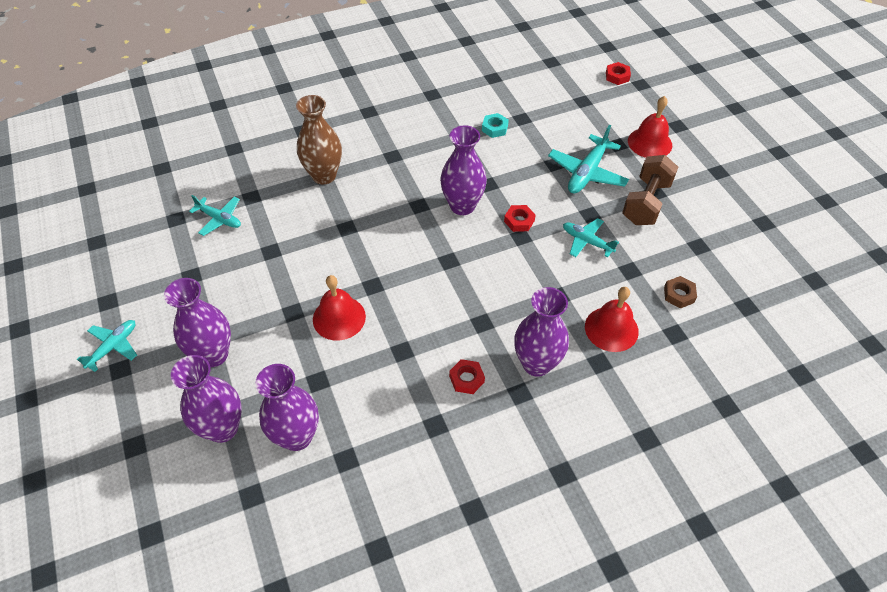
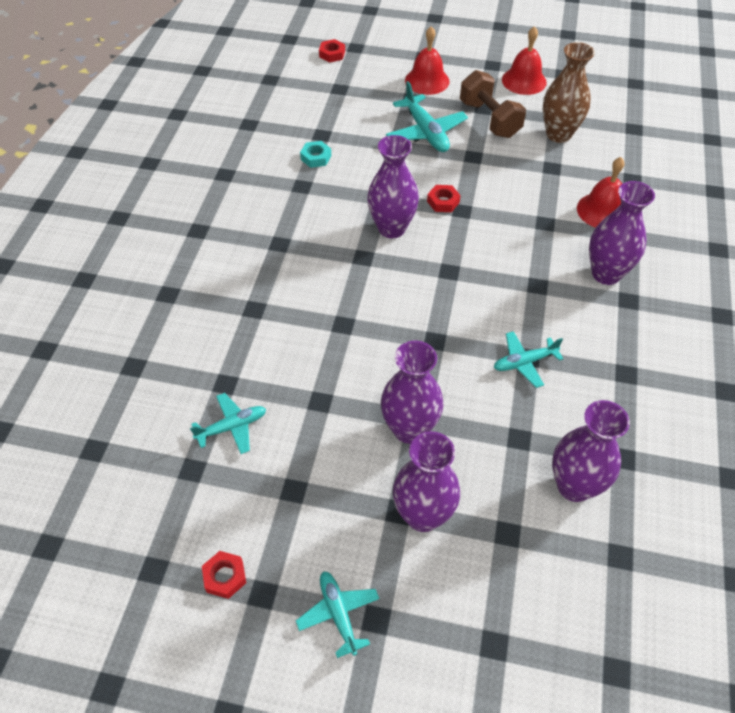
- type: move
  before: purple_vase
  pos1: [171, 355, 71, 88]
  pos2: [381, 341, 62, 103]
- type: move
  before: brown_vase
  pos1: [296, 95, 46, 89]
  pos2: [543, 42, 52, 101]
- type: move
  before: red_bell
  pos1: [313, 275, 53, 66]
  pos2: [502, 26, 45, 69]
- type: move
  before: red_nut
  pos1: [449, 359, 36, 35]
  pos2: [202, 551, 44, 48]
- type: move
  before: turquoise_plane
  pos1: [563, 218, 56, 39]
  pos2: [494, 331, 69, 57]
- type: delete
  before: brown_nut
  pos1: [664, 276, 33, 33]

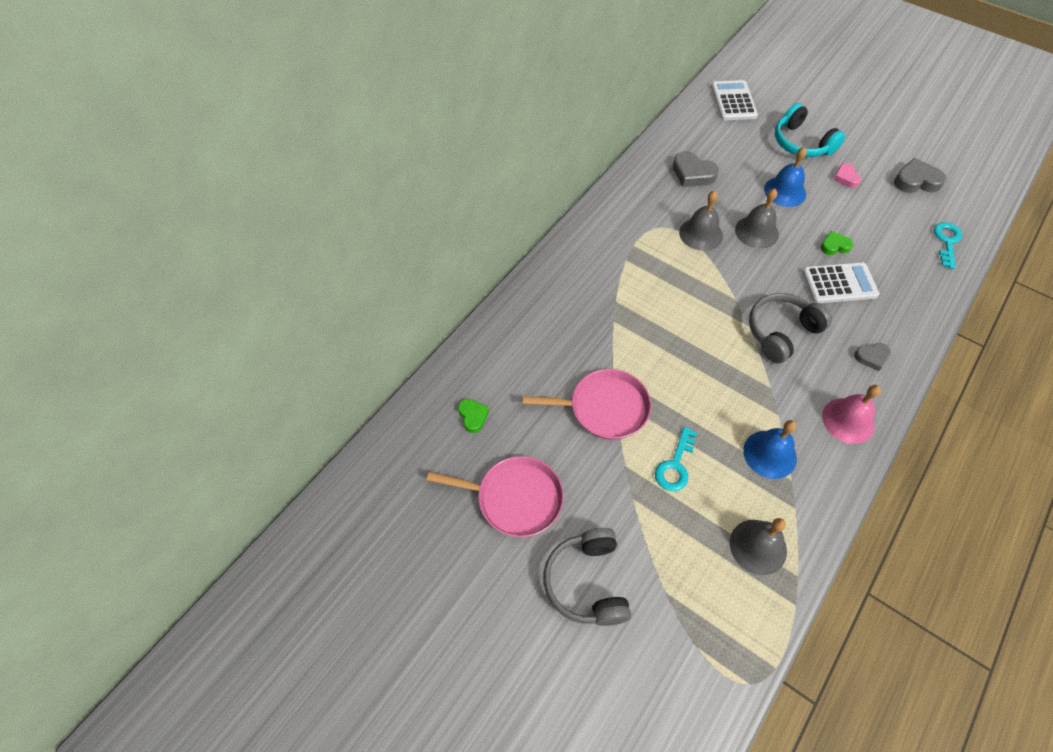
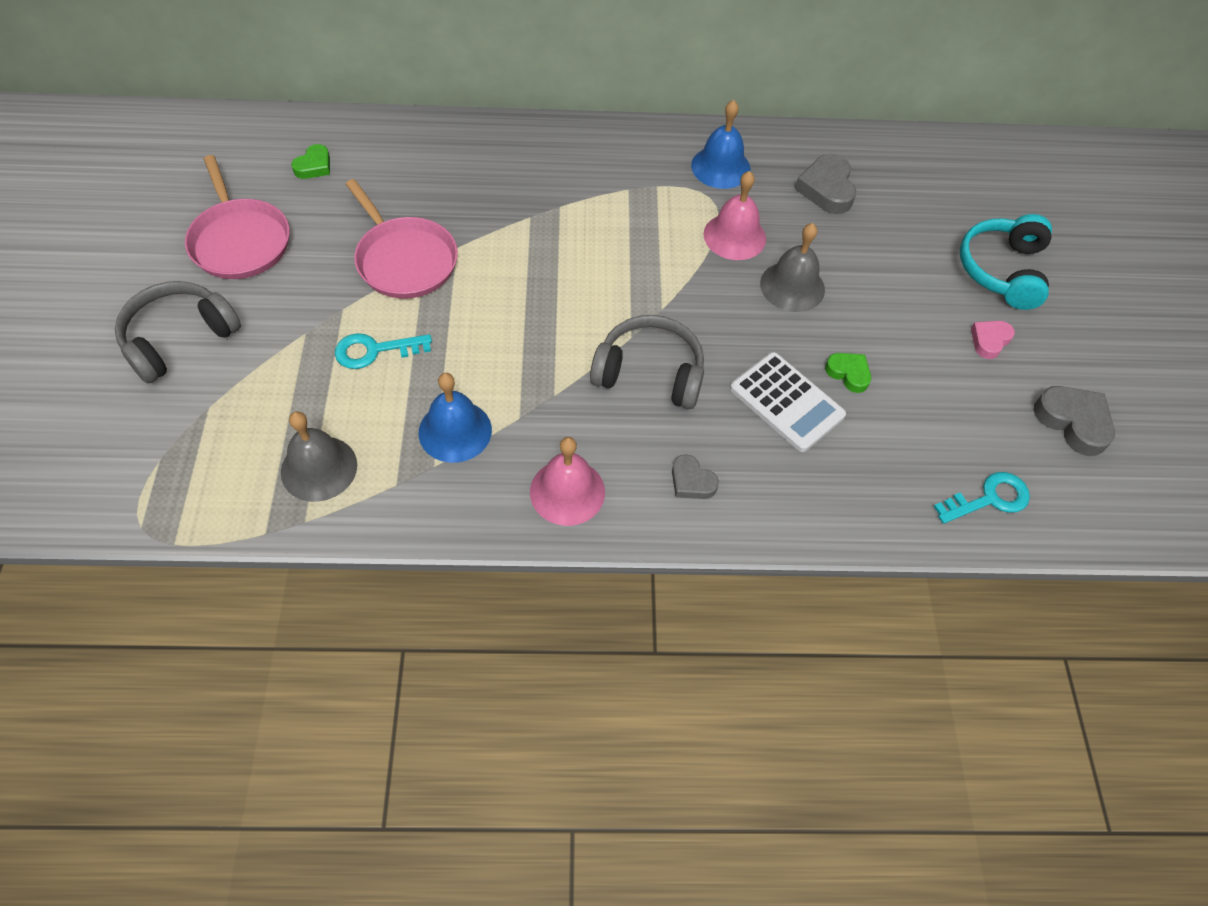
- type: recolor
  before: grey_bell
  after: pink_bell
  pos1: [679, 191, 44, 60]
  pos2: [704, 171, 62, 89]
- type: delete
  before: white_calculator
  pos1: [711, 80, 47, 40]
- type: move
  before: blue_bell
  pos1: [764, 147, 43, 60]
  pos2: [691, 100, 60, 89]

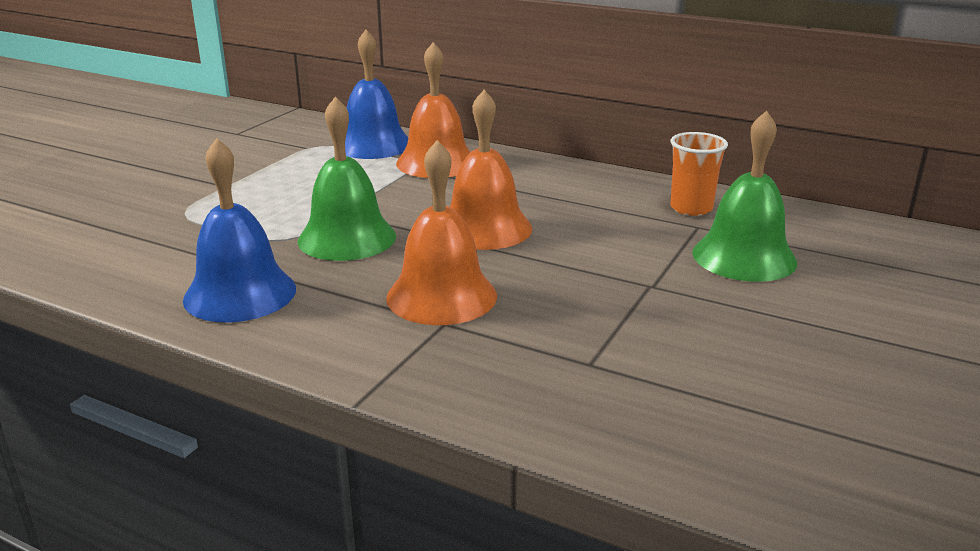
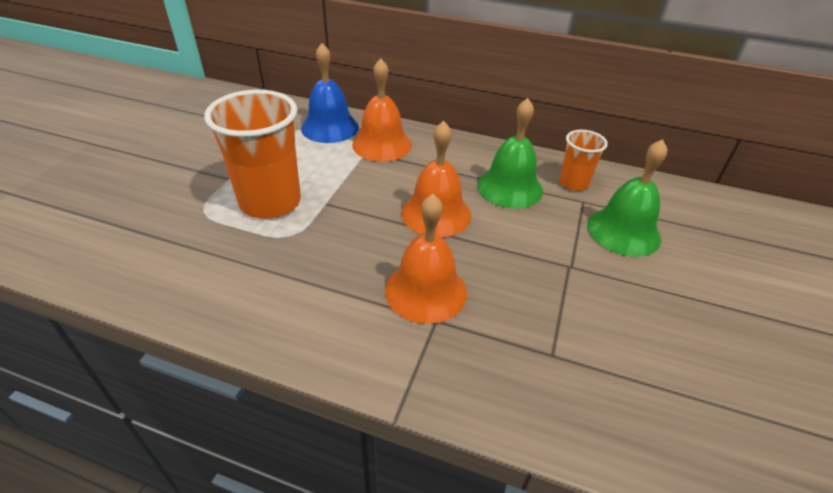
- type: delete
  before: blue_bell
  pos1: [183, 138, 113, 184]
- type: move
  before: green_bell
  pos1: [298, 97, 98, 164]
  pos2: [477, 98, 66, 110]
- type: insert
  after: orange_cup
  pos2: [204, 90, 97, 129]

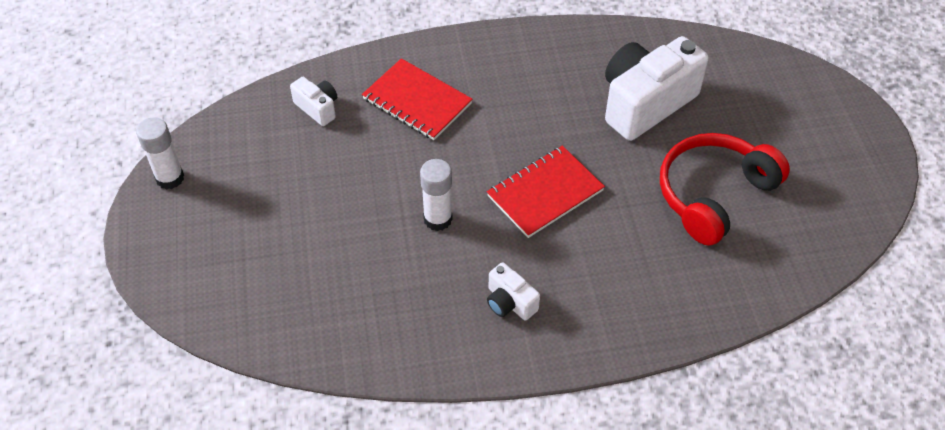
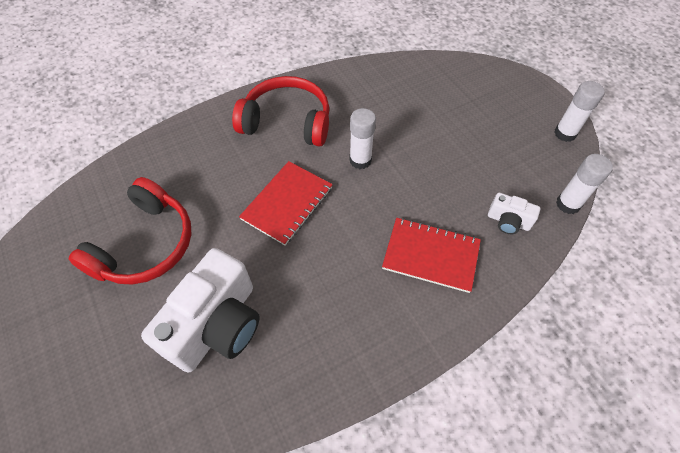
- type: replace
  before: white_camera
  after: red_headphones
  pos1: [487, 262, 53, 58]
  pos2: [232, 76, 98, 71]
- type: insert
  after: white_glue_stick
  pos2: [556, 154, 57, 60]

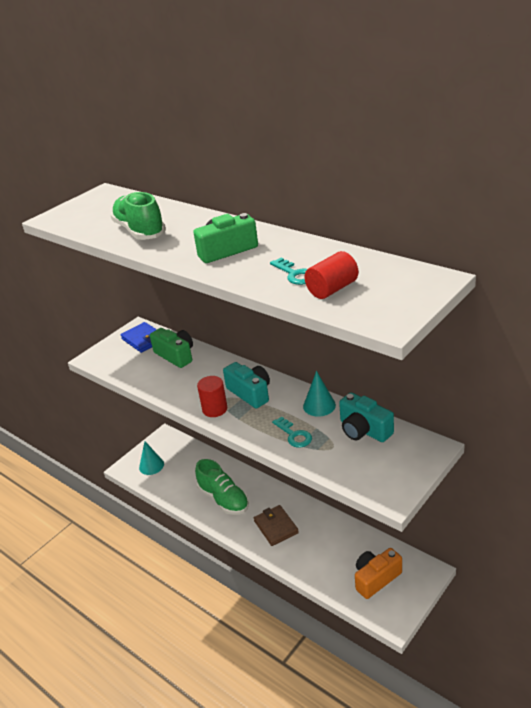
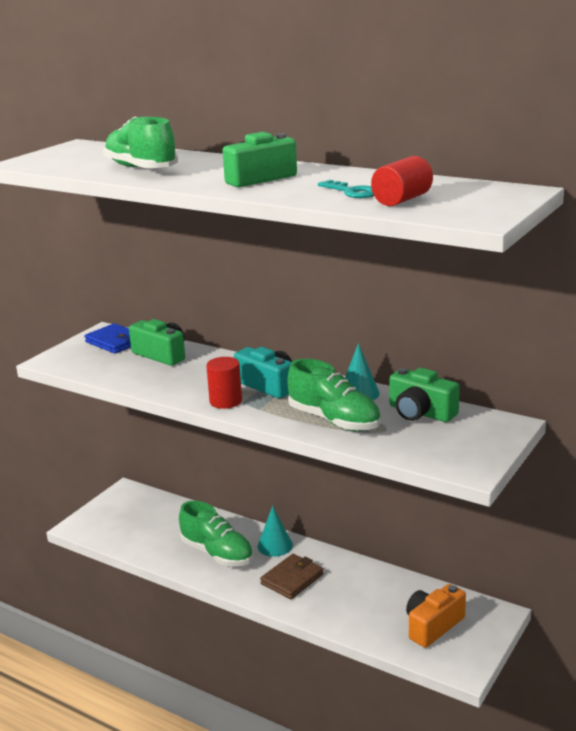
- type: move
  before: turquoise_cone
  pos1: [139, 441, 25, 34]
  pos2: [257, 506, 36, 51]
- type: rotate
  before: brown_wallet
  pos1: [254, 505, 45, 41]
  pos2: [260, 554, 64, 45]
  turn: 75
- type: replace
  before: turquoise_key
  after: green_shoe
  pos1: [272, 416, 40, 32]
  pos2: [287, 359, 94, 72]
- type: recolor
  before: turquoise_camera
  after: green_camera
  pos1: [339, 392, 55, 50]
  pos2: [389, 368, 71, 54]

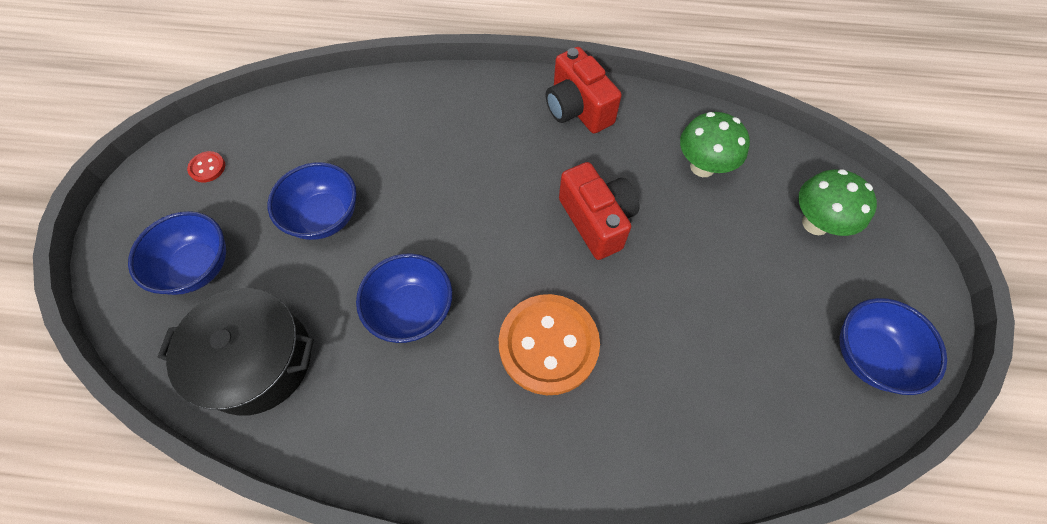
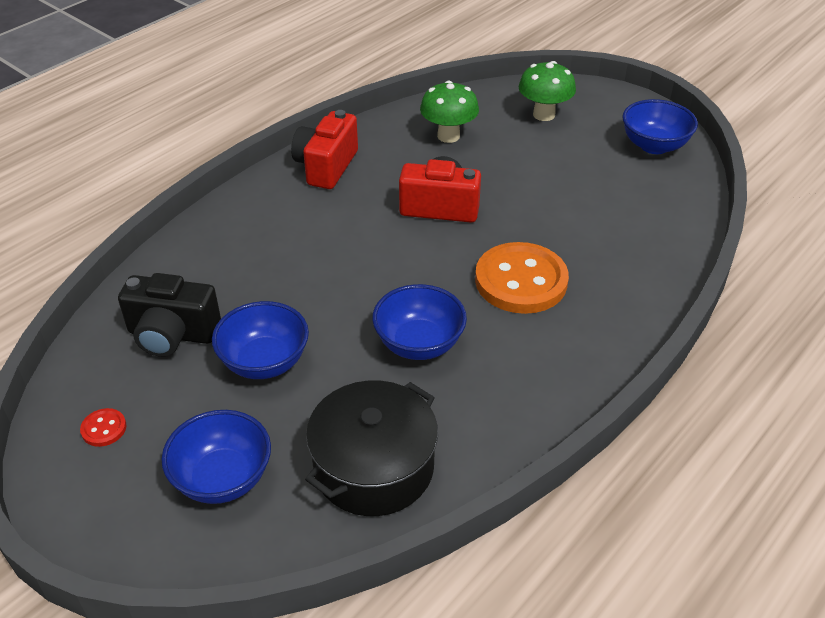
- type: rotate
  before: red_camera
  pos1: [545, 47, 77, 86]
  pos2: [291, 110, 67, 79]
  turn: 105
- type: insert
  after: black_camera
  pos2: [118, 273, 103, 84]

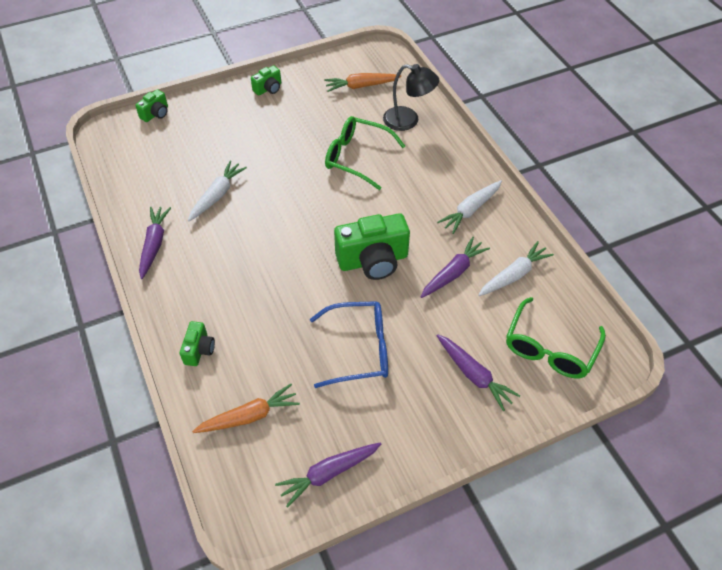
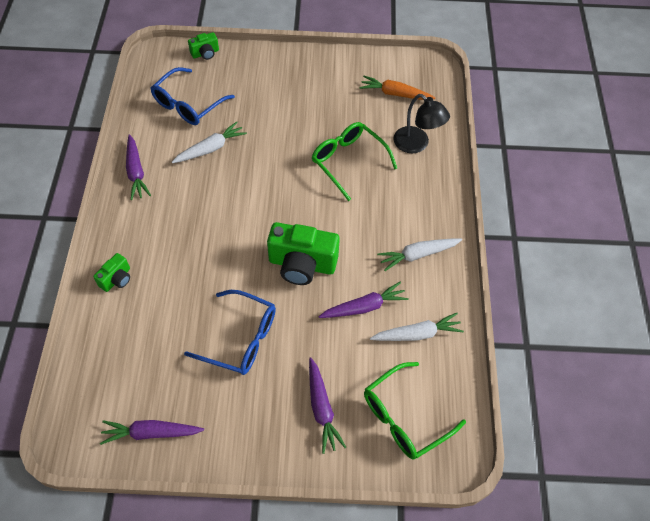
- type: rotate
  before: purple_carrot
  pos1: [139, 207, 32, 72]
  pos2: [126, 134, 25, 66]
  turn: 135
- type: delete
  before: orange_carrot
  pos1: [192, 384, 108, 49]
- type: delete
  before: green_camera
  pos1: [251, 65, 30, 31]
- type: insert
  after: blue_glasses
  pos2: [151, 67, 84, 58]

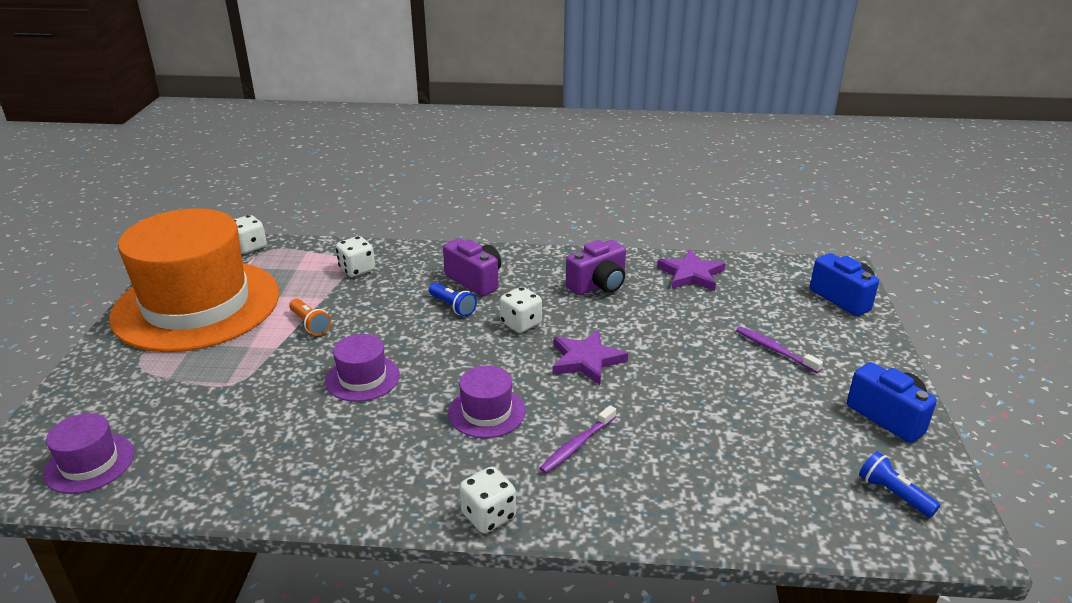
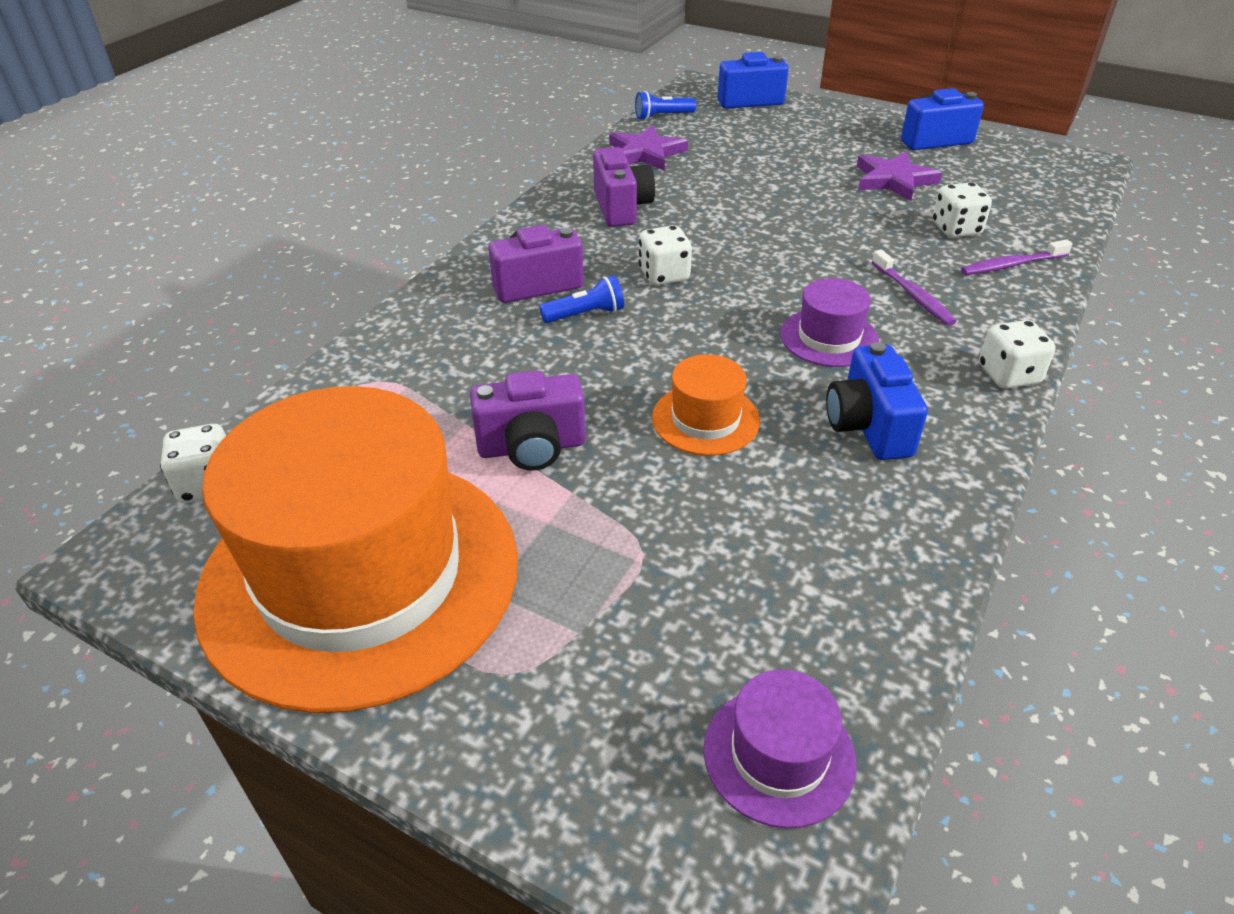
- type: replace
  before: orange_flashlight
  after: purple_camera
  pos1: [289, 299, 42, 37]
  pos2: [470, 371, 116, 100]
- type: recolor
  before: purple_hat
  after: orange_hat
  pos1: [325, 334, 75, 68]
  pos2: [652, 354, 108, 102]
- type: move
  before: white_dice
  pos1: [336, 236, 39, 41]
  pos2: [933, 182, 59, 56]
- type: move
  before: purple_star
  pos1: [552, 330, 76, 55]
  pos2: [857, 151, 85, 50]
- type: move
  before: purple_toothbrush
  pos1: [736, 326, 87, 47]
  pos2: [961, 239, 111, 36]
- type: move
  before: blue_flashlight
  pos1: [859, 451, 81, 67]
  pos2: [635, 91, 61, 29]
- type: insert
  after: blue_camera
  pos2: [826, 342, 102, 118]

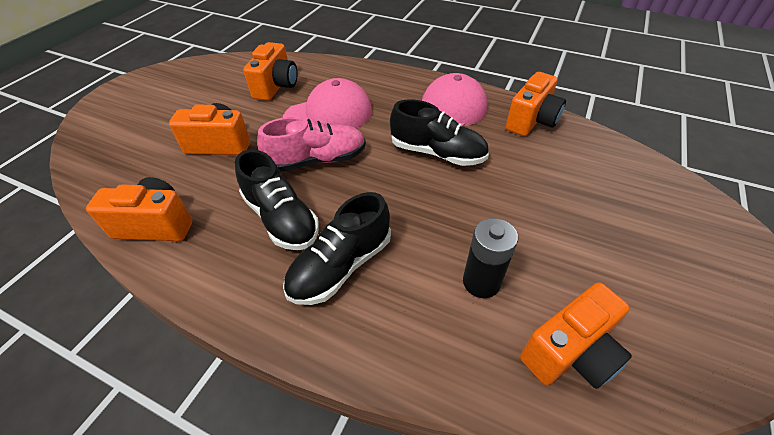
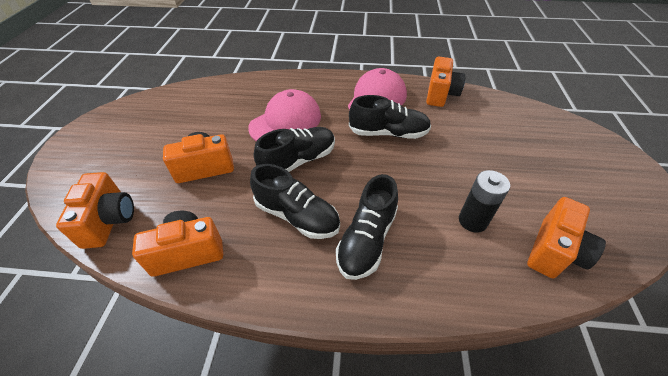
- type: move
  before: orange_camera
  pos1: [243, 42, 55, 59]
  pos2: [56, 172, 78, 77]
- type: recolor
  before: pink_shoe
  after: black_shoe
  pos1: [257, 117, 109, 55]
  pos2: [254, 127, 81, 45]

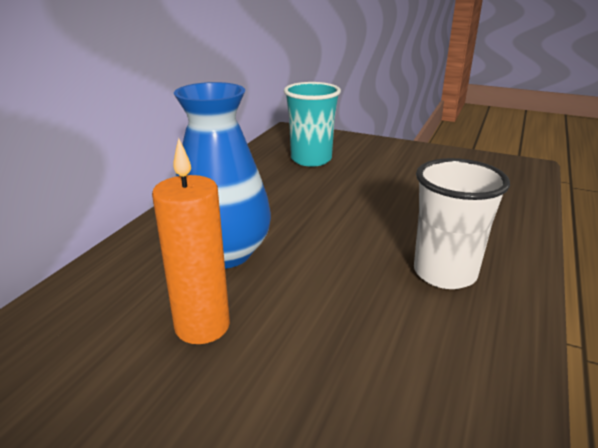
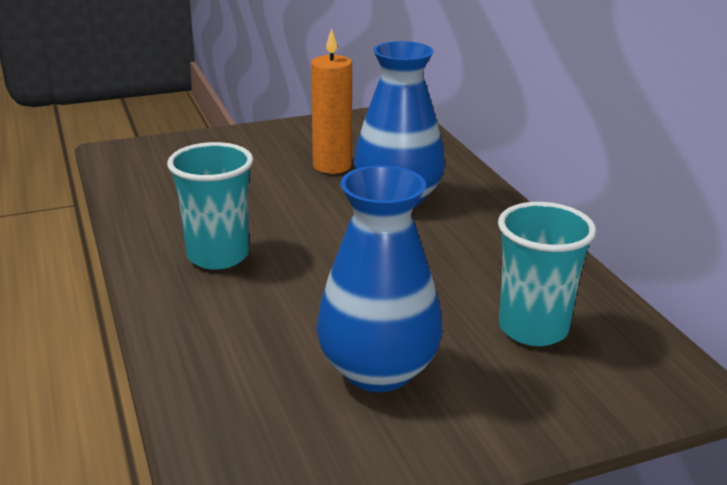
- type: recolor
  before: white_cup
  after: turquoise_cup
  pos1: [414, 158, 96, 131]
  pos2: [167, 142, 86, 128]
- type: insert
  after: blue_vase
  pos2: [316, 165, 127, 227]

